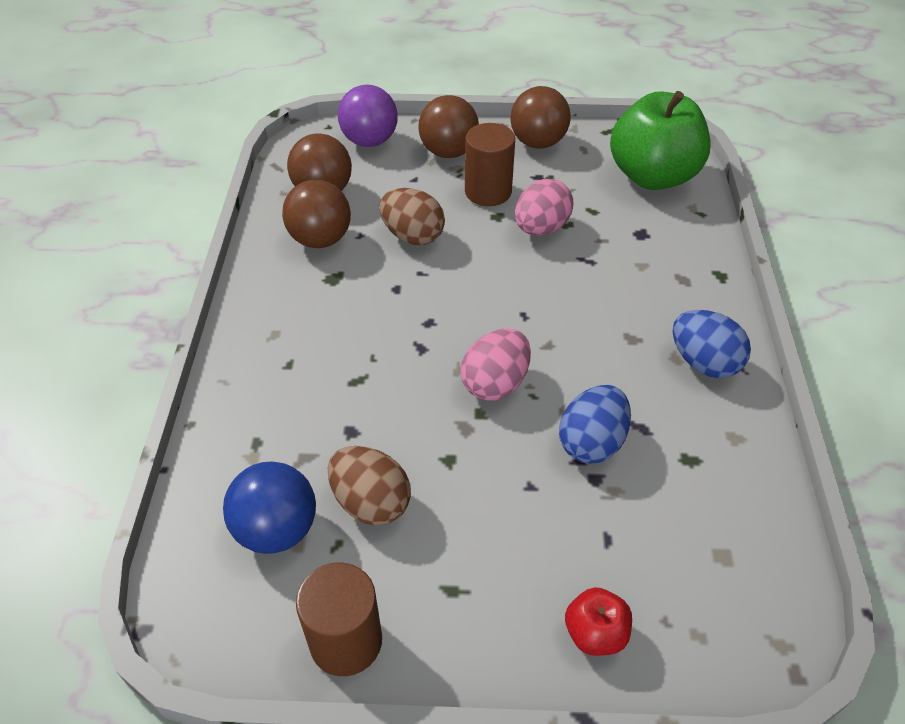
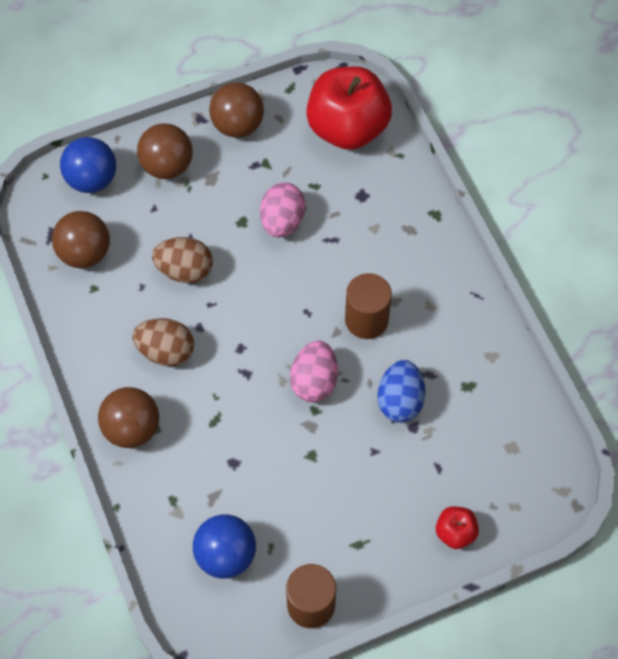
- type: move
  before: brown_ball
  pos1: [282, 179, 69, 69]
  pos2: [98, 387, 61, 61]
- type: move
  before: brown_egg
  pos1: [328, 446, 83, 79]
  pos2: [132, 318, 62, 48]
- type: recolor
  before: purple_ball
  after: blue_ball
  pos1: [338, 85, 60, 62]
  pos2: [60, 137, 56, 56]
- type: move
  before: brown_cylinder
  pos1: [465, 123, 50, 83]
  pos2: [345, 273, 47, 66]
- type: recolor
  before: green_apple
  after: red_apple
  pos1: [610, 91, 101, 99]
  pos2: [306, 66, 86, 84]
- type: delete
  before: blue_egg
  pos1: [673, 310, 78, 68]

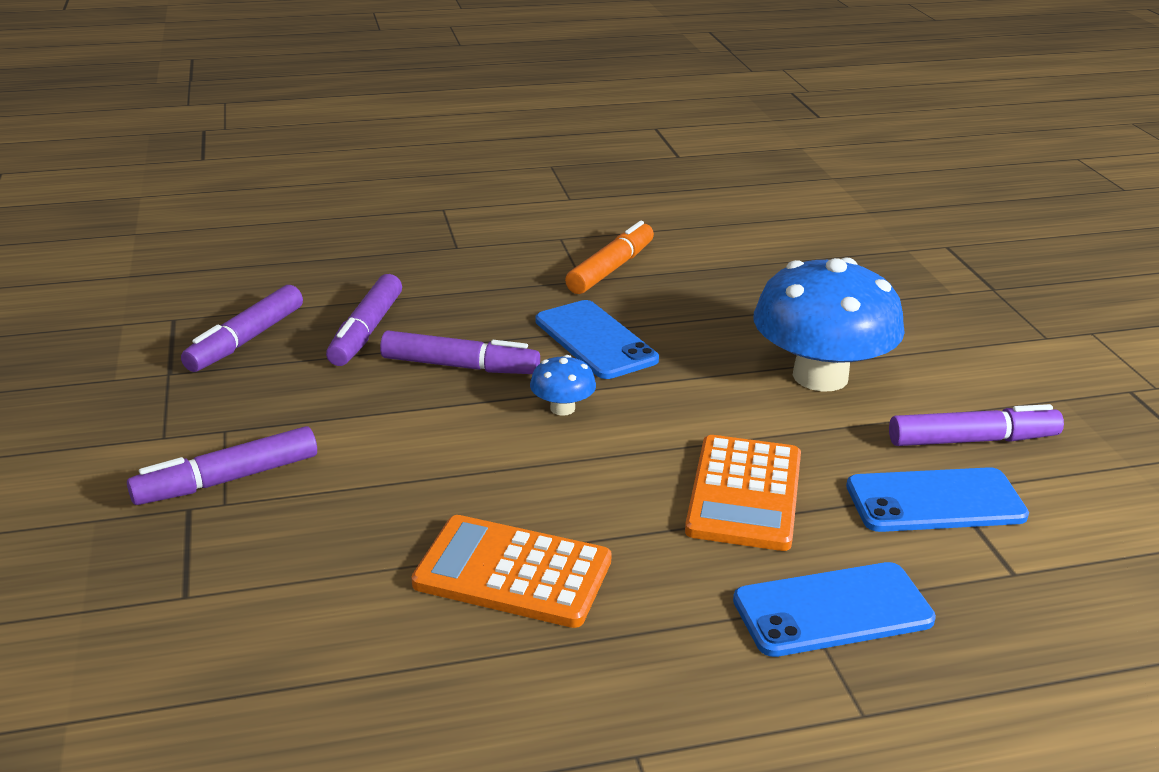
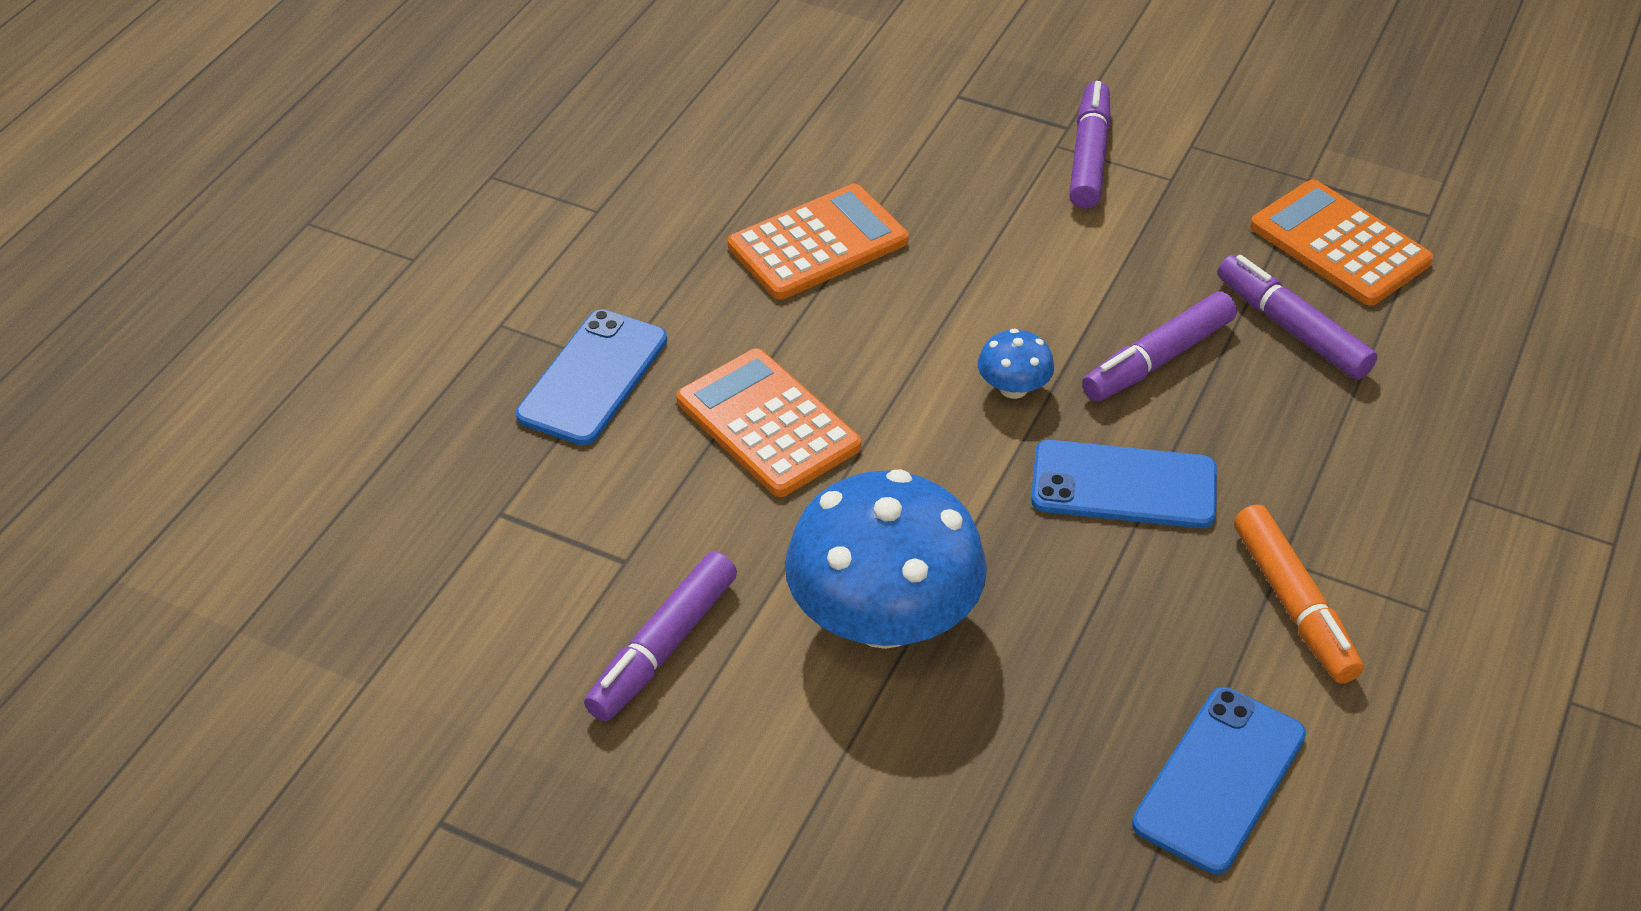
- type: replace
  before: purple_marker
  after: orange_calculator
  pos1: [181, 285, 122, 87]
  pos2: [1250, 179, 183, 127]
- type: move
  before: blue_phone
  pos1: [846, 467, 183, 65]
  pos2: [1132, 687, 174, 187]

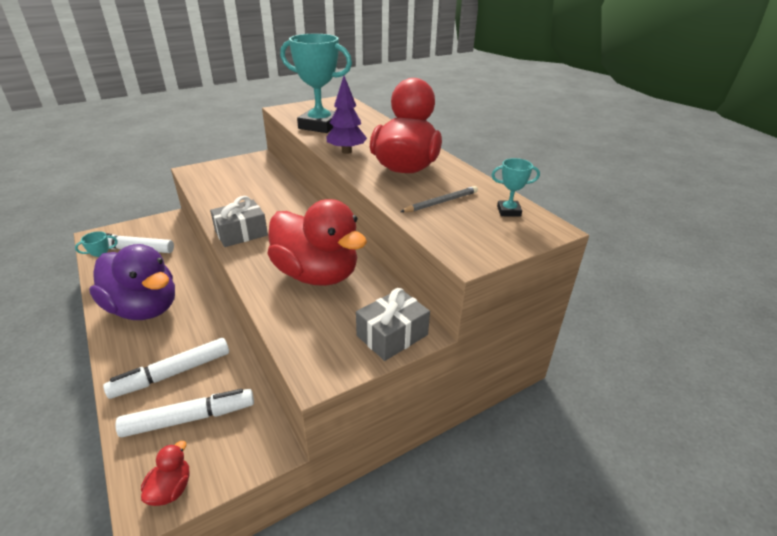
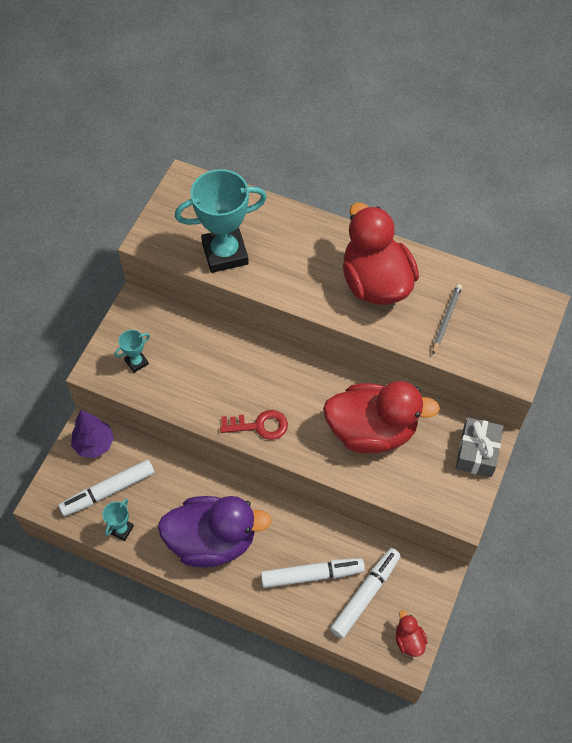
- type: rotate
  before: white_marker
  pos1: [103, 338, 126, 61]
  pos2: [261, 558, 104, 30]
  turn: -120
- type: replace
  before: grey_gift
  after: red_key
  pos1: [210, 196, 58, 51]
  pos2: [220, 410, 68, 30]
- type: move
  before: purple_tree
  pos1: [327, 76, 40, 78]
  pos2: [71, 410, 43, 48]
- type: move
  before: turquoise_trophy
  pos1: [492, 158, 48, 59]
  pos2: [114, 330, 36, 43]

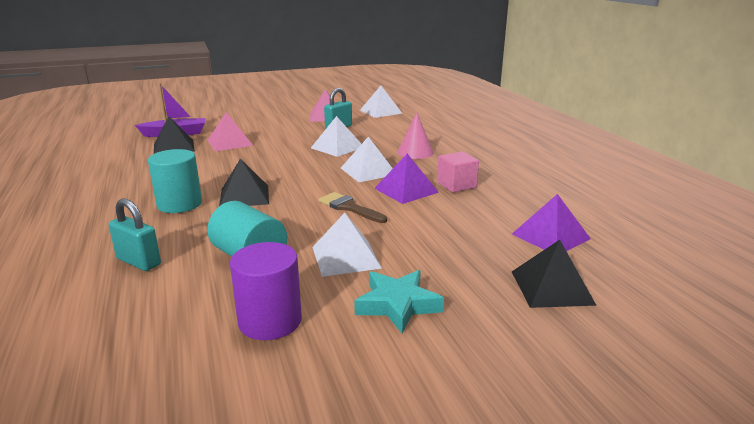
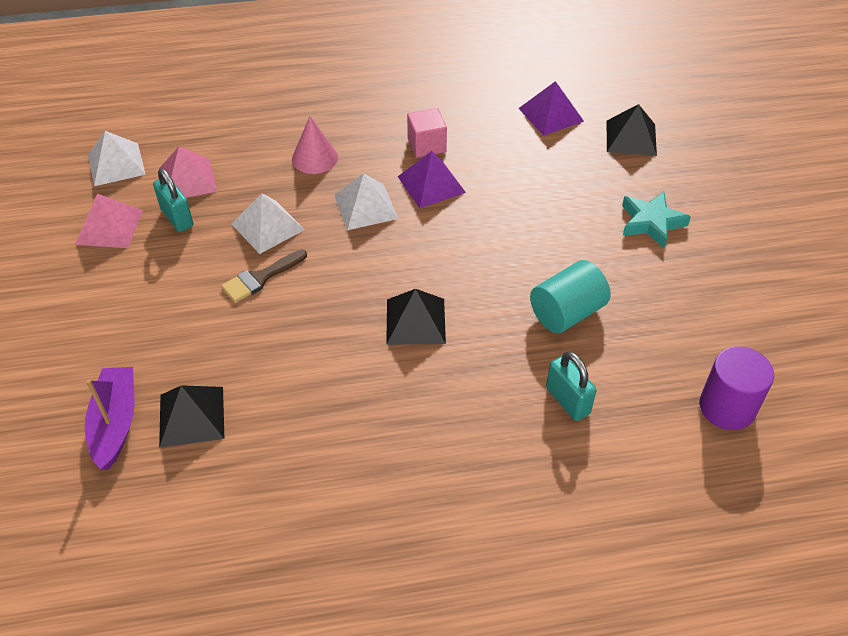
- type: rotate
  before: turquoise_padlock
  pos1: [109, 198, 52, 73]
  pos2: [546, 351, 50, 70]
  turn: -75
- type: delete
  before: turquoise_cylinder
  pos1: [148, 149, 54, 64]
- type: move
  before: pink_pyramid
  pos1: [207, 112, 46, 39]
  pos2: [159, 146, 58, 52]
- type: move
  before: purple_cylinder
  pos1: [230, 242, 72, 98]
  pos2: [700, 346, 74, 84]
- type: delete
  before: white_pyramid
  pos1: [312, 213, 70, 64]
- type: move
  before: brown_brush
  pos1: [319, 192, 68, 31]
  pos2: [221, 249, 86, 54]

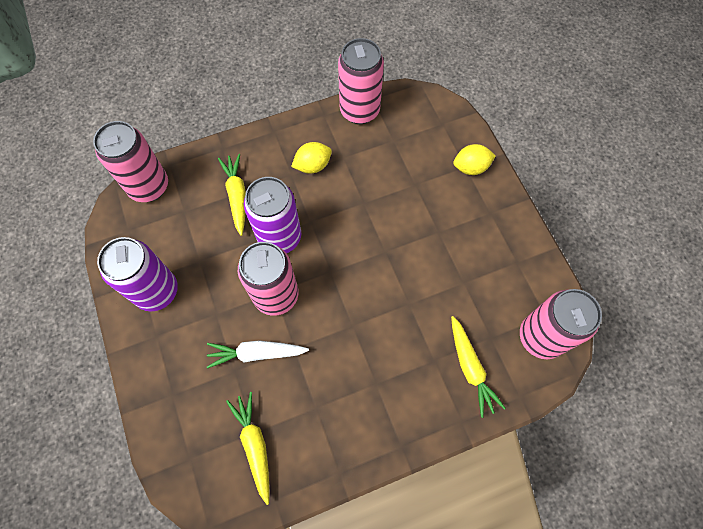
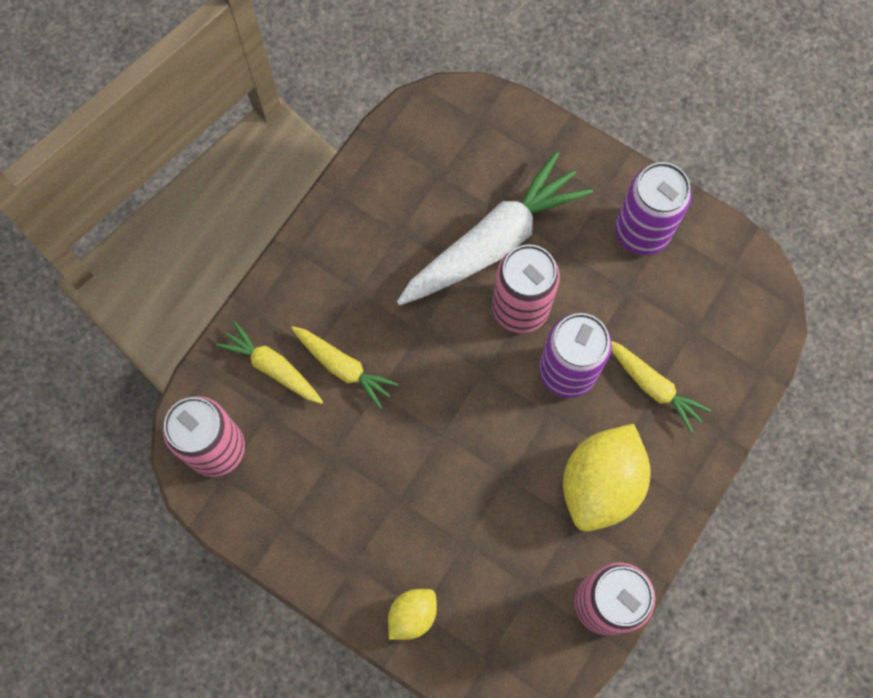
- type: delete
  before: pink_can
  pos1: [93, 121, 75, 81]
- type: resize
  before: white_carrot
  pos1: [207, 341, 102, 28]
  pos2: [397, 151, 196, 154]
  scale: 1.89
- type: move
  before: yellow_carrot
  pos1: [226, 392, 44, 113]
  pos2: [291, 326, 108, 83]
- type: resize
  before: yellow_lemon
  pos1: [291, 142, 41, 32]
  pos2: [563, 424, 88, 108]
  scale: 1.91

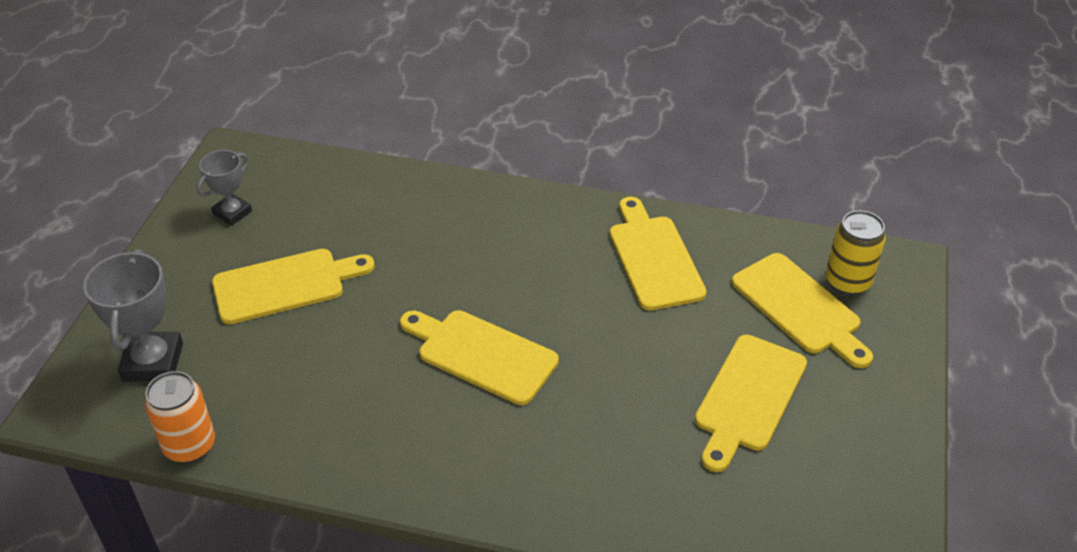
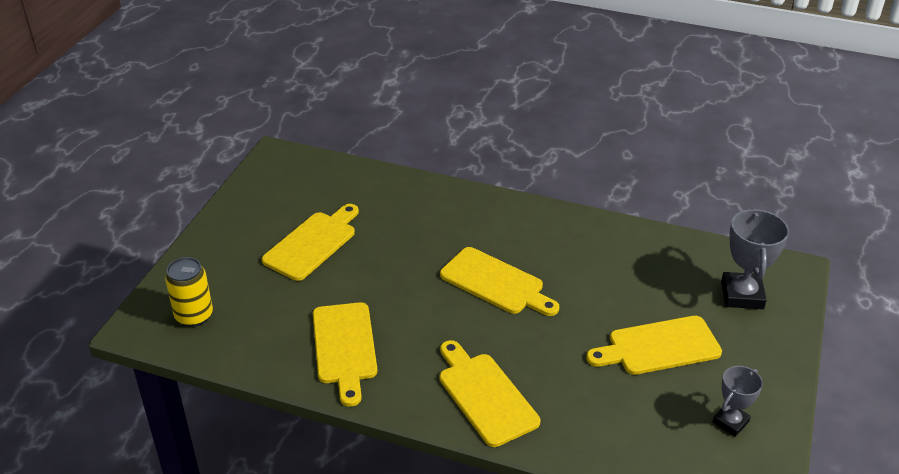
- type: delete
  before: orange_can
  pos1: [145, 371, 70, 92]
- type: move
  before: yellow_cutting_board
  pos1: [732, 253, 141, 115]
  pos2: [439, 340, 101, 107]

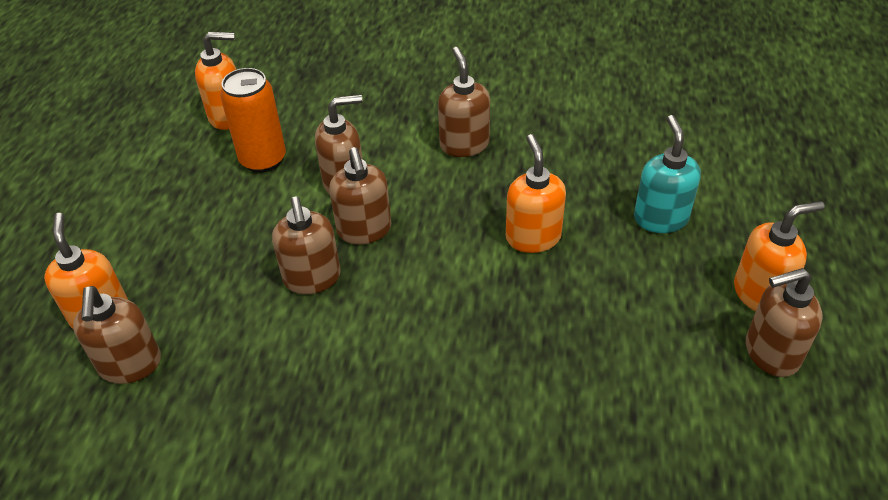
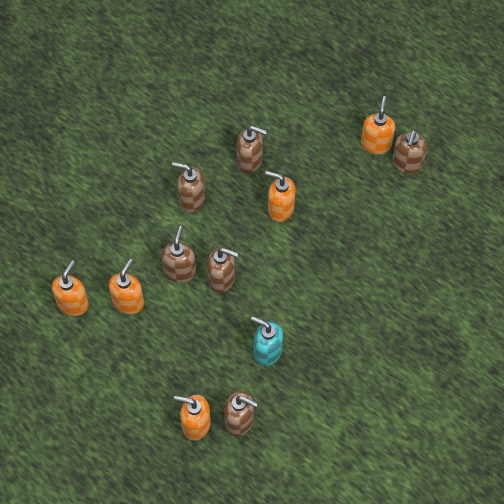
- type: replace
  before: orange_can
  after: orange_soap_dispenser
  pos1: [220, 68, 66, 104]
  pos2: [109, 259, 35, 55]
- type: move
  before: brown_soap_dispenser
  pos1: [272, 197, 69, 97]
  pos2: [236, 126, 31, 47]
- type: move
  before: turquoise_soap_dispenser
  pos1: [634, 115, 67, 118]
  pos2: [251, 316, 32, 50]

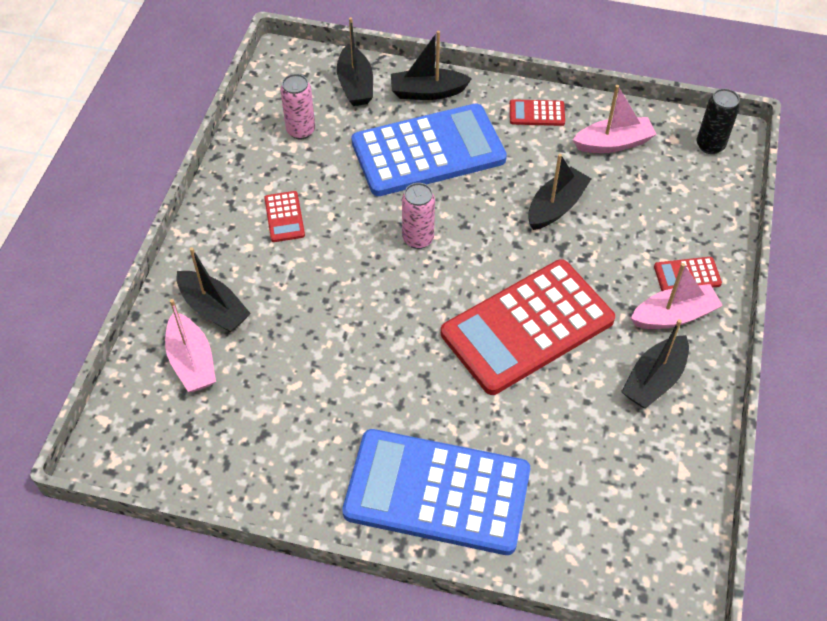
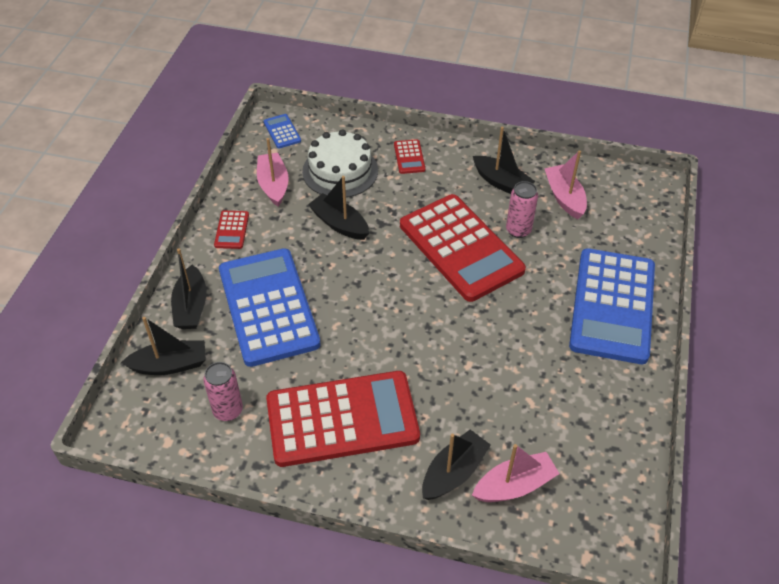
- type: resize
  before: red_calculator
  pos1: [264, 191, 41, 51]
  pos2: [266, 371, 154, 96]
  scale: 2.5
- type: move
  before: pink_can
  pos1: [402, 183, 33, 66]
  pos2: [506, 181, 32, 57]
- type: move
  before: pink_boat
  pos1: [631, 263, 92, 66]
  pos2: [544, 151, 43, 68]
- type: replace
  before: black_can
  after: blue_calculator
  pos1: [697, 88, 43, 66]
  pos2: [264, 114, 37, 34]
- type: insert
  after: white_cake
  pos2: [302, 129, 76, 69]

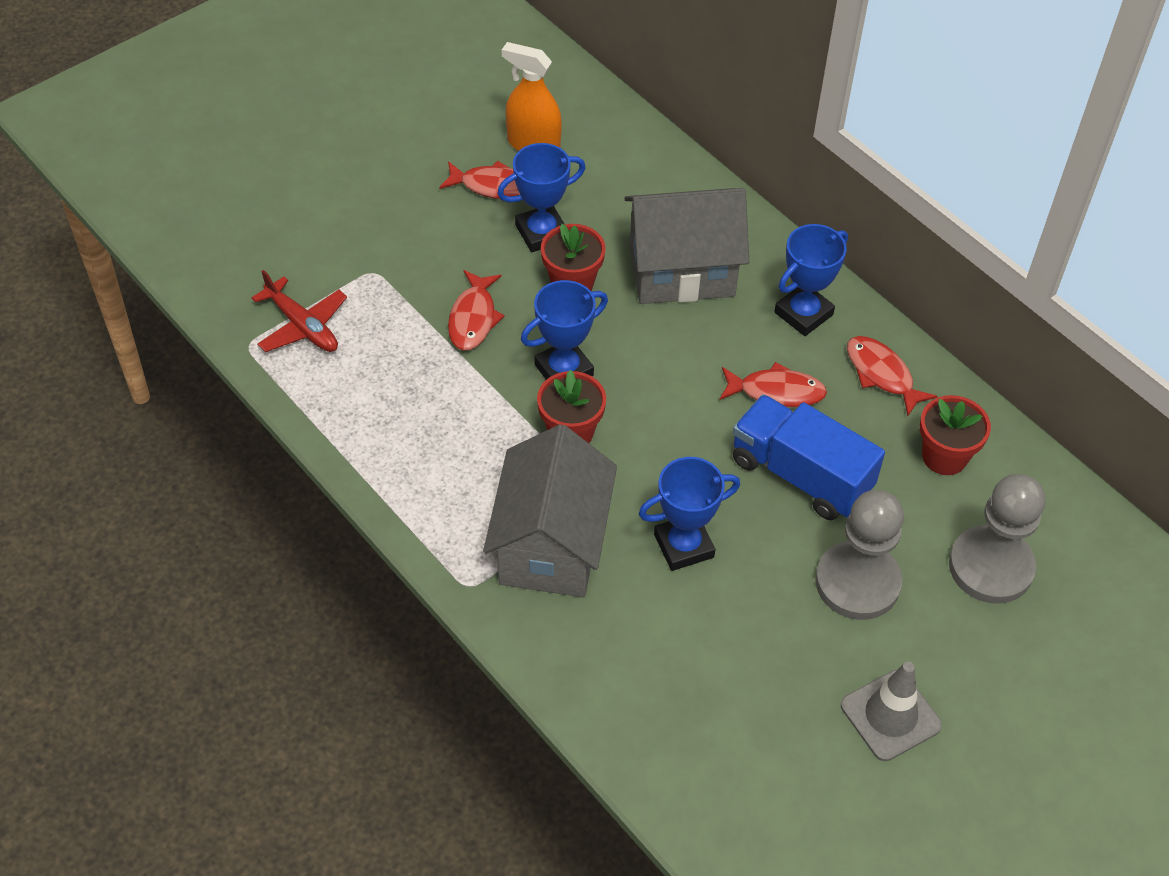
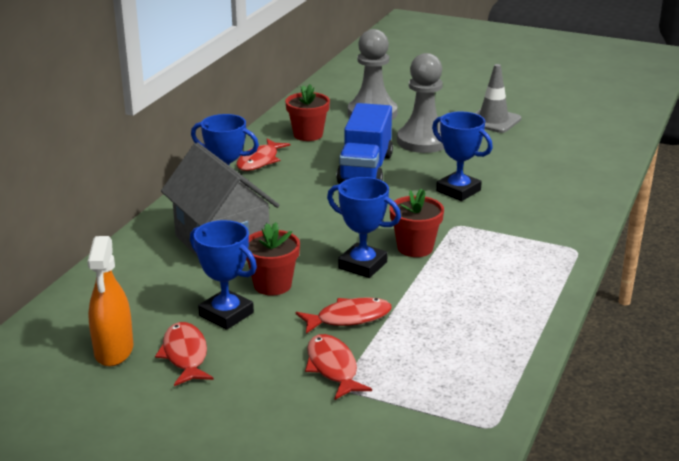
- type: delete
  before: red_plane
  pos1: [252, 270, 95, 82]
- type: delete
  before: grey_house
  pos1: [483, 424, 134, 173]
- type: move
  before: red_fish
  pos1: [720, 362, 107, 45]
  pos2: [305, 334, 67, 66]

